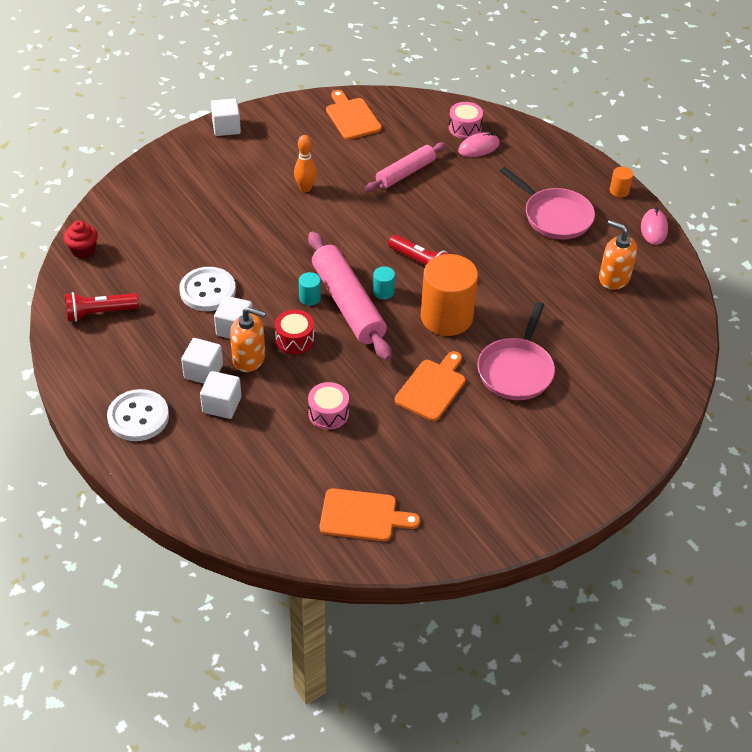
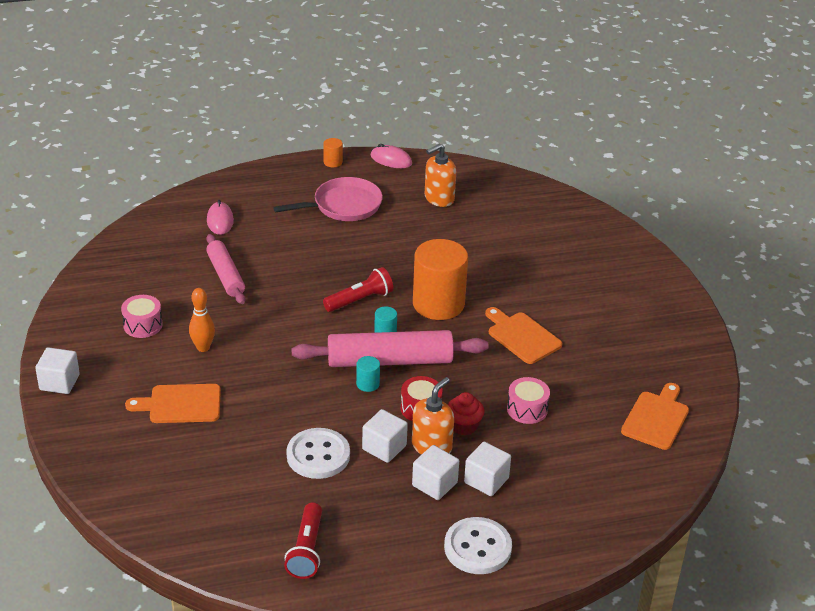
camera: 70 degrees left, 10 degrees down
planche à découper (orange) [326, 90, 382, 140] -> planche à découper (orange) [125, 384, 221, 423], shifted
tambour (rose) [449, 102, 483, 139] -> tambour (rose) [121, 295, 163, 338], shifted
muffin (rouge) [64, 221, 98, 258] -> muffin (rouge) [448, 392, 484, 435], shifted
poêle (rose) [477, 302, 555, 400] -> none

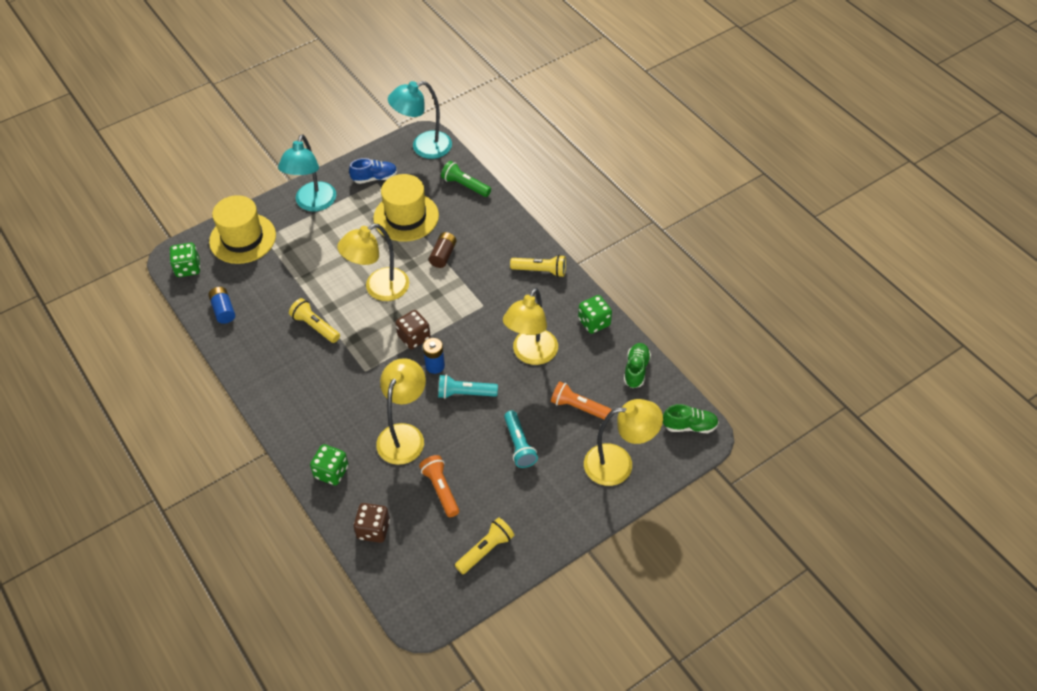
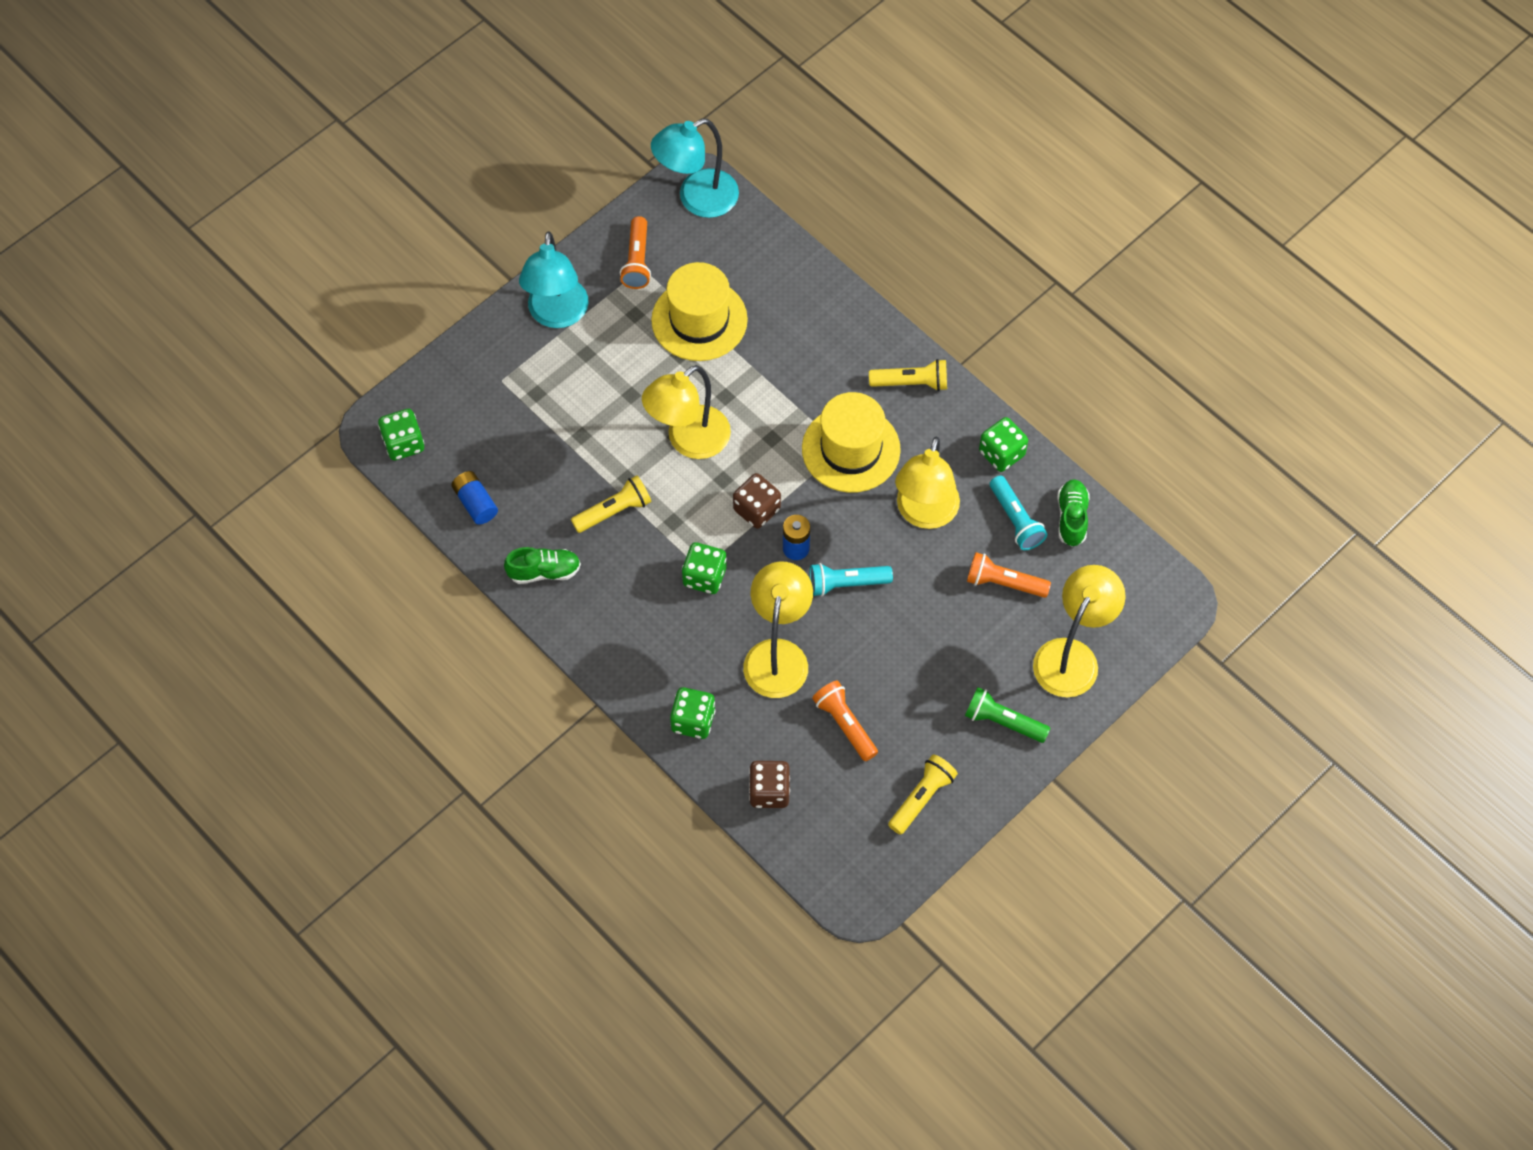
camera: 10 degrees left, 10 degrees up
chaussure (bleu) [349, 158, 397, 184] -> lampe de poche (orange) [620, 216, 651, 289]
lampe de poche (vert) [441, 161, 491, 197] -> lampe de poche (vert) [965, 687, 1050, 743], shifted
chapeau (jaune) [209, 195, 276, 264] -> chapeau (jaune) [802, 392, 901, 493], shifted
pile (marron) [429, 232, 457, 268] -> none
lampe de poche (jaune) [289, 298, 340, 343] -> lampe de poche (jaune) [571, 475, 651, 533], 120 degrees clockwise
lampe (jaune) [584, 399, 663, 486] -> lampe (jaune) [1033, 565, 1126, 697], 45 degrees counterclockwise
chaussure (vert) [663, 404, 719, 433] -> chaussure (vert) [504, 547, 581, 584], shifted
lampe de poche (turquoise) [504, 411, 538, 468] -> lampe de poche (turquoise) [990, 476, 1047, 550], shifted
none -> dé (vert) [682, 542, 727, 594]

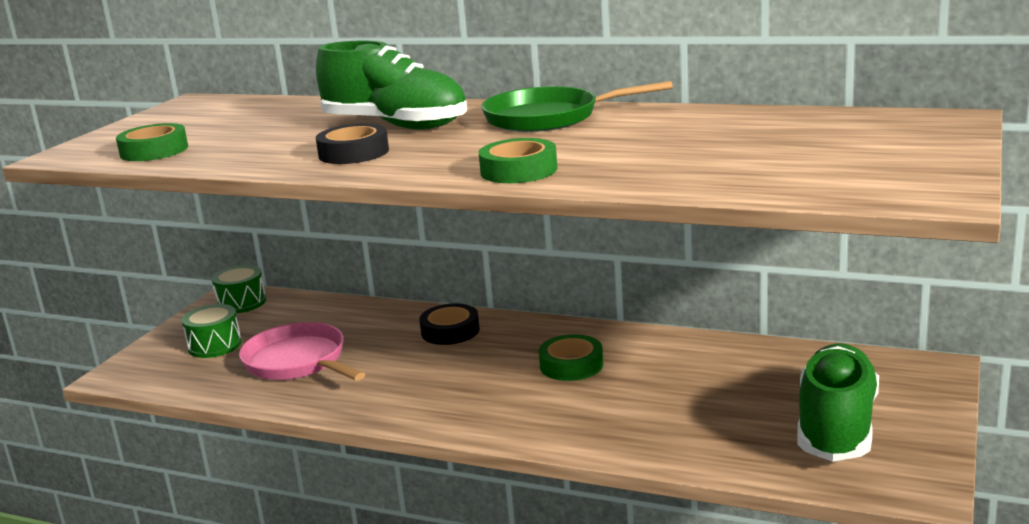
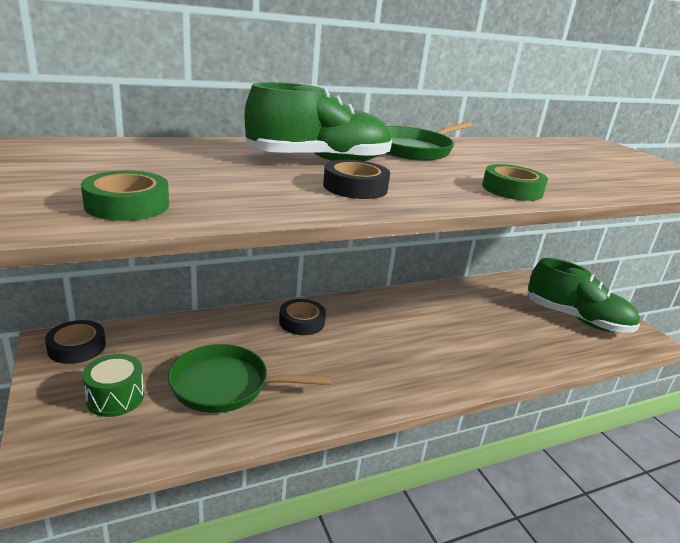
camera: 50 degrees left, 5 degrees up
tambour (vert) [212, 265, 266, 313] -> ruban adhésif (noir) [45, 320, 106, 364]
poêle (rose) [239, 322, 365, 381] -> poêle (vert) [168, 344, 331, 413]
ruban adhésif (vert) [539, 334, 603, 381] -> none
chaussure (vert) [797, 343, 879, 462] -> chaussure (vert) [527, 258, 640, 333], 150 degrees clockwise

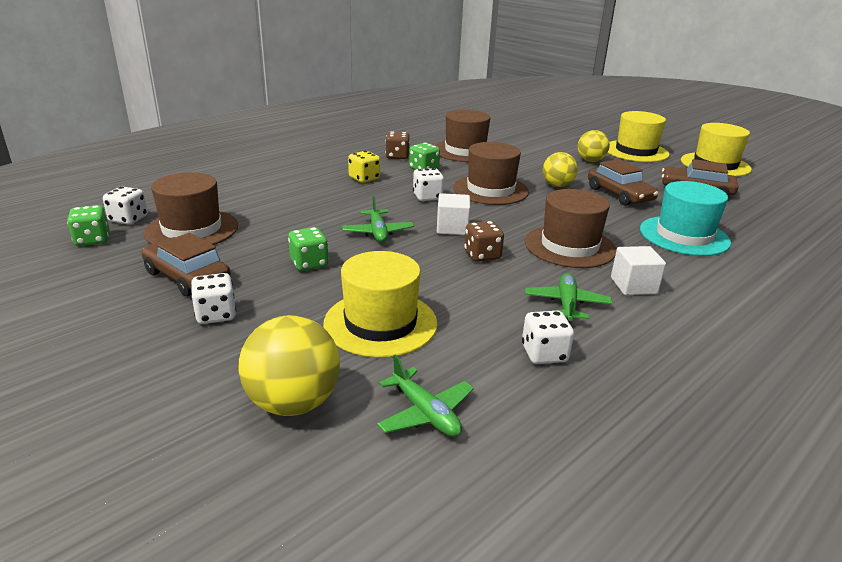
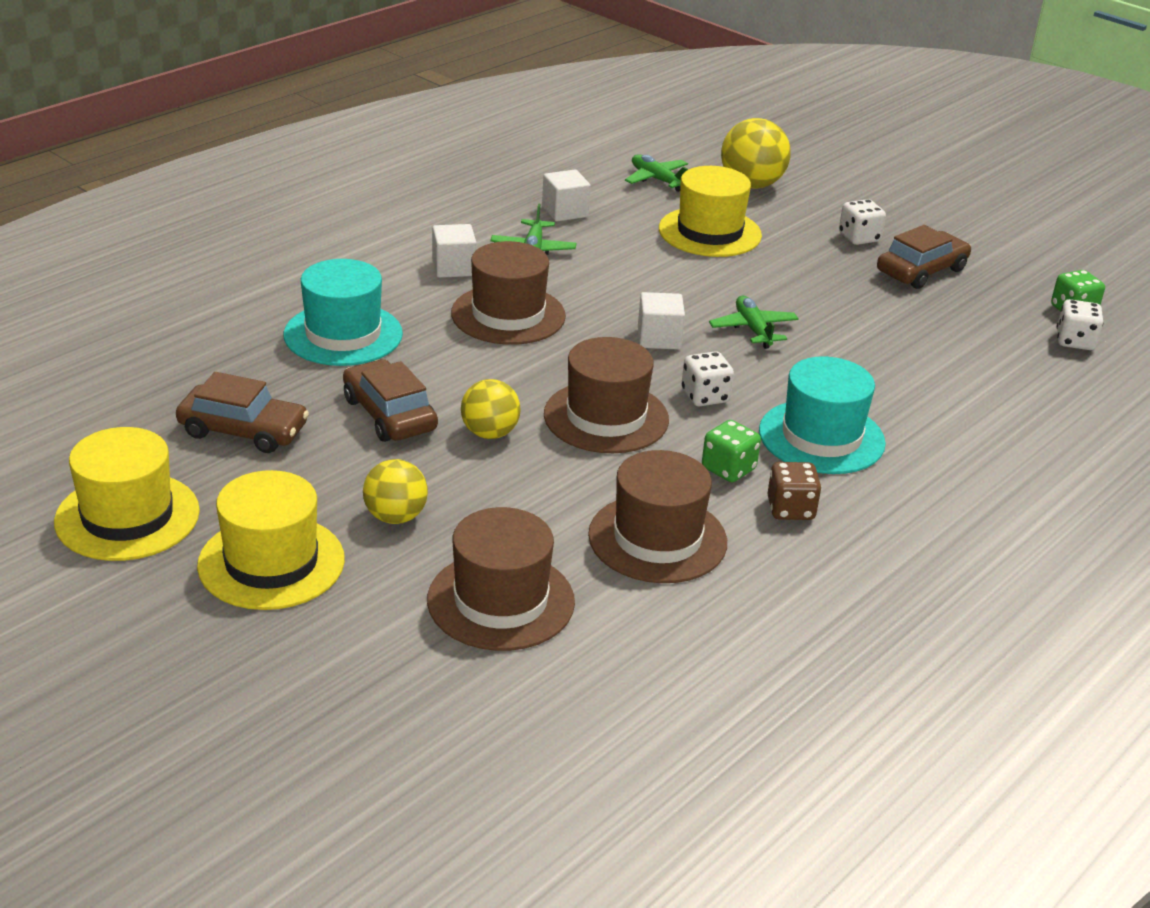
camera: 175 degrees right, 5 degrees up
dé (jaune) [348, 151, 380, 183] -> chapeau (turquoise) [759, 356, 886, 474]
chapeau (marron) [144, 172, 238, 245] -> chapeau (marron) [427, 507, 575, 651], shifted
dé (marron) [464, 221, 504, 262] -> none
dé (vert) [288, 227, 329, 271] -> none
voiture (marron) [141, 233, 231, 296] -> voiture (marron) [877, 225, 971, 289], 75 degrees counterclockwise
dé (blanc) [522, 311, 574, 364] -> cube (blanc) [542, 169, 591, 222]

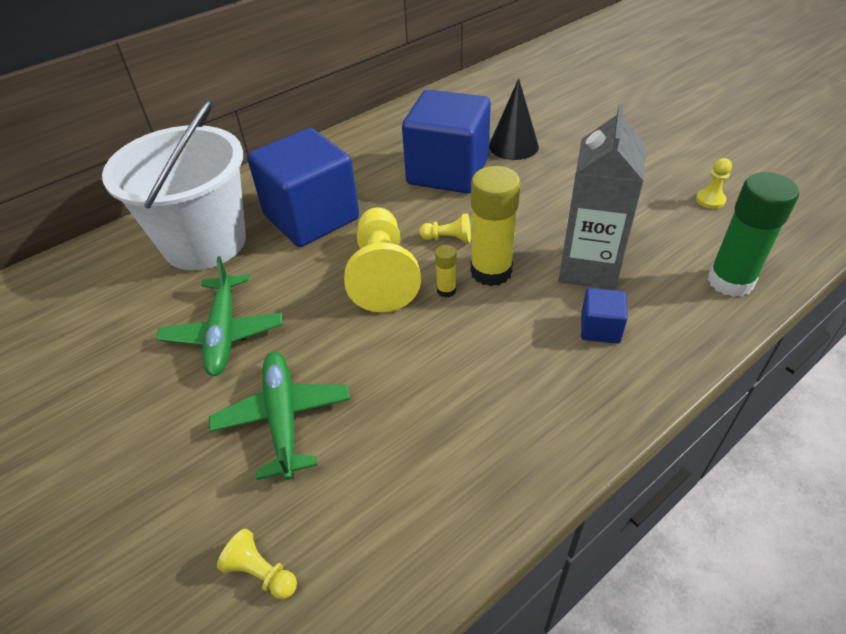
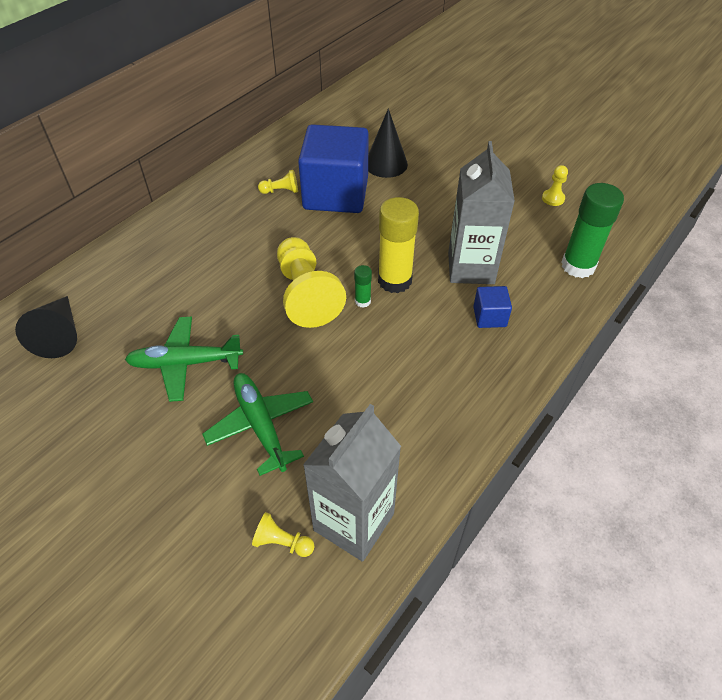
camera: 15 degrees left, 5 degrees up
seau (blanc) [102, 99, 246, 270] -> none
cube (bleu) [247, 128, 359, 247] -> none
pion (jaune) [419, 213, 471, 243] -> pion (jaune) [258, 170, 298, 194], shifted
bâton de colle (jaune) [435, 245, 457, 298] -> bâton de colle (vert) [354, 265, 372, 308]
avion (vert) [156, 256, 283, 376] -> avion (vert) [125, 316, 243, 402], 105 degrees clockwise
none -> cône (noir) [15, 296, 77, 358]
none -> brique de lait (gris) [303, 404, 401, 562]

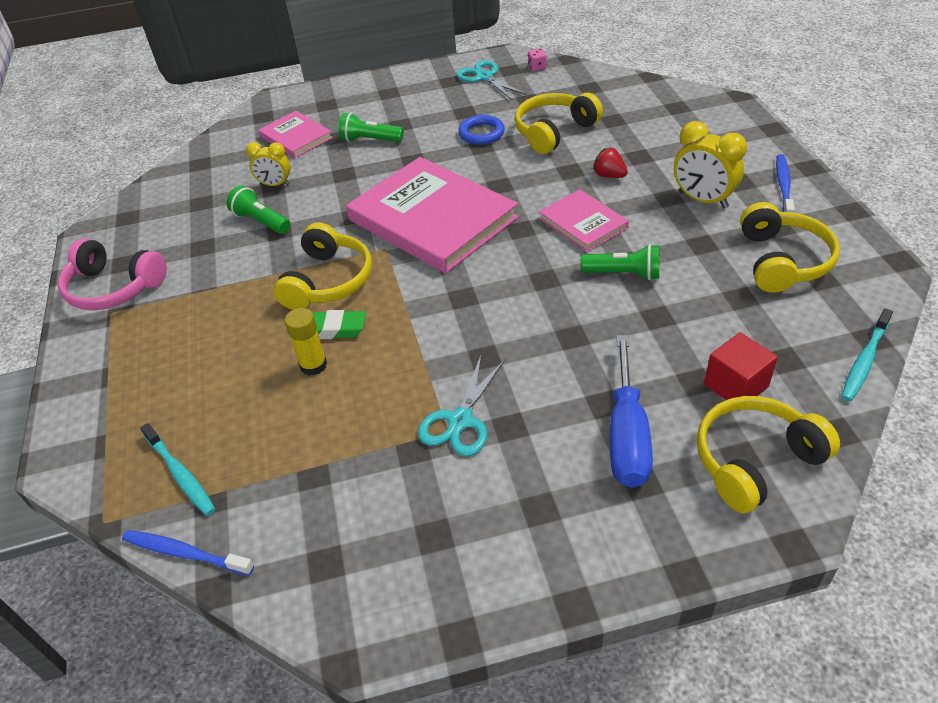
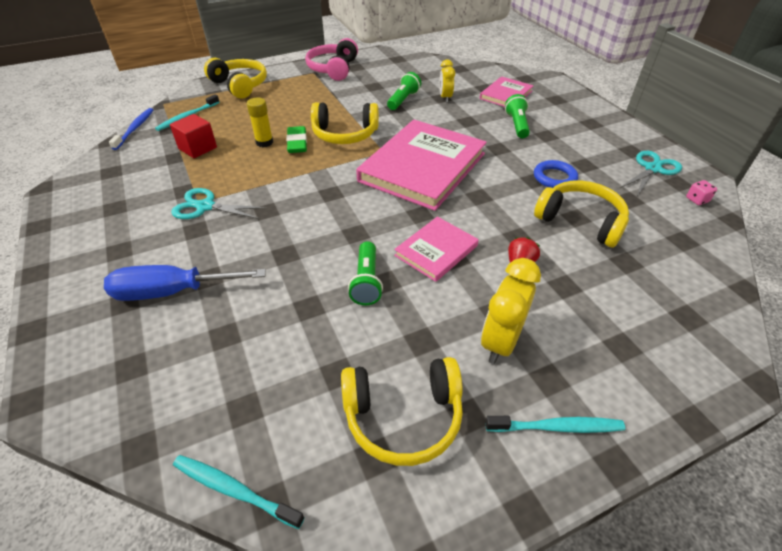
camera: 75 degrees right, 0 degrees up
brosse à dents (bleu) [776, 154, 795, 213] -> brosse à dents (turquoise) [485, 416, 625, 433]
cube (rouge) [704, 332, 778, 400] -> cube (rouge) [170, 114, 217, 158], shifted
casque audio (jaune) [697, 396, 840, 513] -> casque audio (jaune) [204, 57, 267, 99], shifted

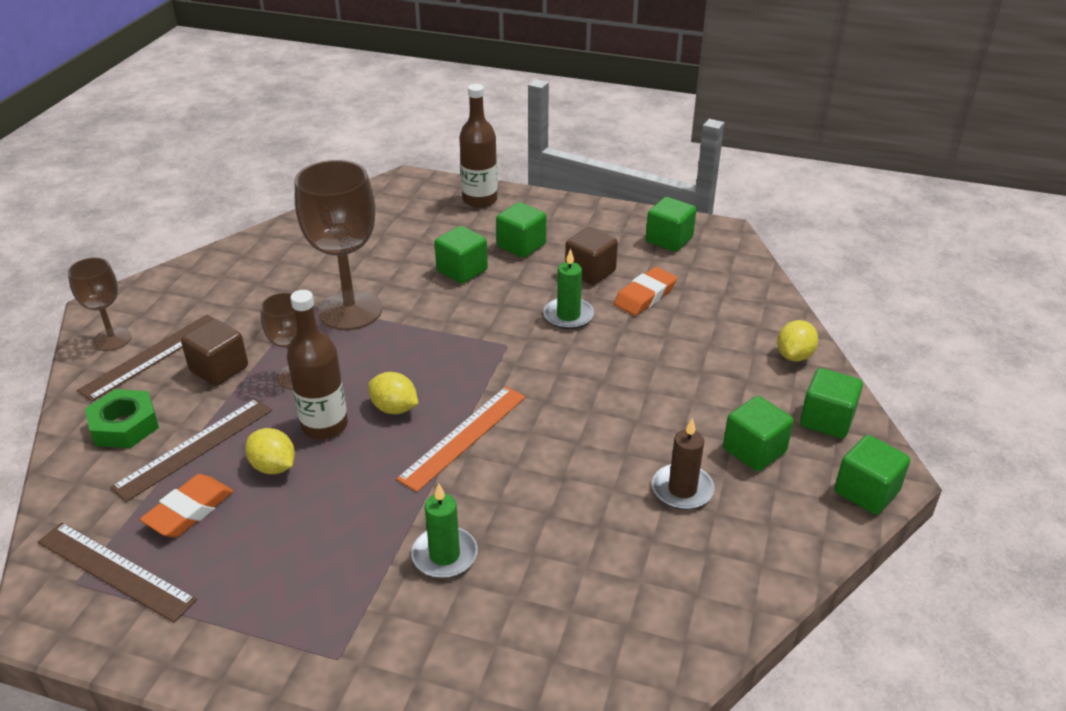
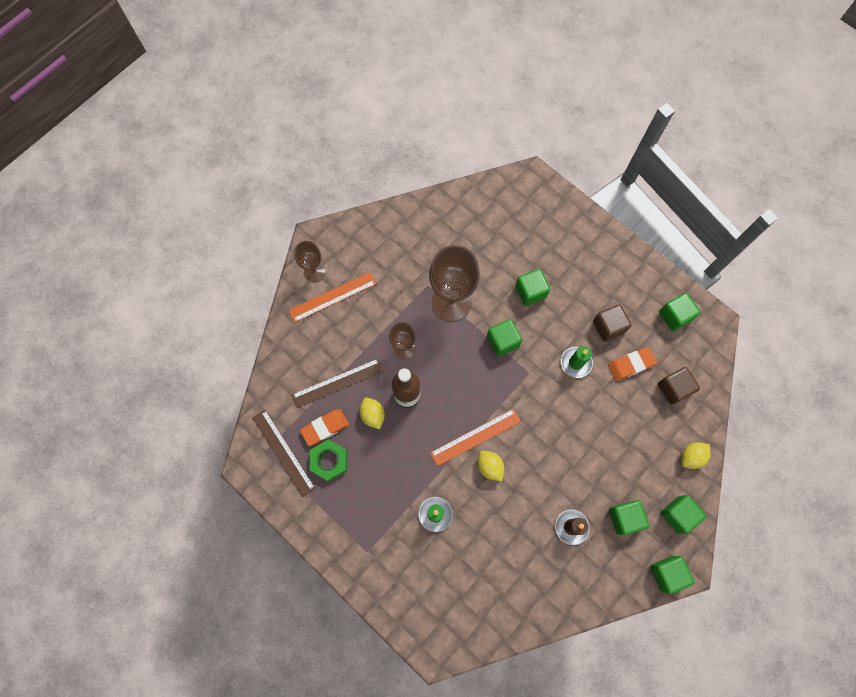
camera: 25 degrees right, 35 degrees up
bouteille (marron) [459, 84, 497, 208] -> none
cube (vert) [496, 202, 546, 258] -> cube (vert) [487, 319, 522, 357], shifted
règle (marron) [77, 315, 214, 401] -> règle (orange) [289, 272, 376, 322]
cube (marron) [181, 319, 248, 386] -> cube (marron) [658, 367, 700, 405], shifted
citron (jaune) [368, 372, 419, 414] -> citron (jaune) [478, 451, 504, 481], shifted
écrou (vert) [85, 389, 159, 448] -> écrou (vert) [310, 439, 347, 482], shifted

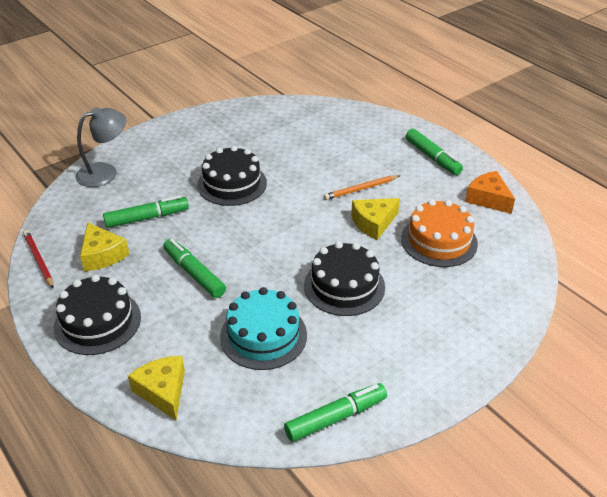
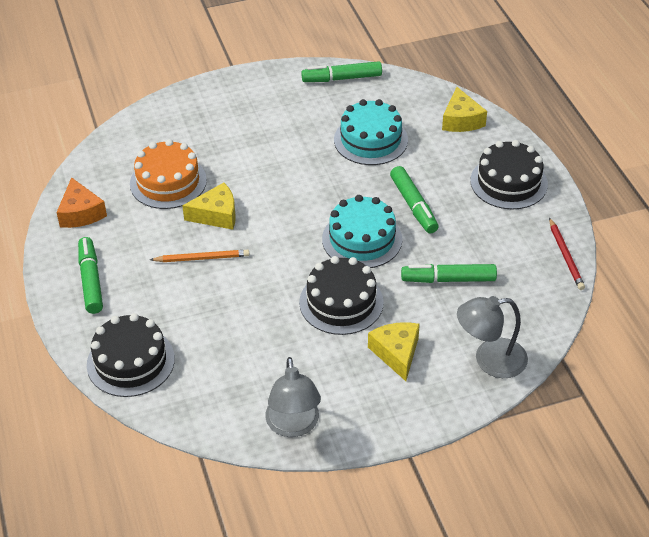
camera: 160 degrees left, 5 degrees up
fromage (jaune) [80, 223, 129, 271] -> fromage (jaune) [368, 322, 420, 381], shifted
gâteau (noir) [304, 241, 385, 316] -> gâteau (noir) [87, 313, 175, 397], shifted
none -> gâteau (turquoise) [322, 195, 402, 268]
none -> lampe (gris) [265, 357, 321, 437]

